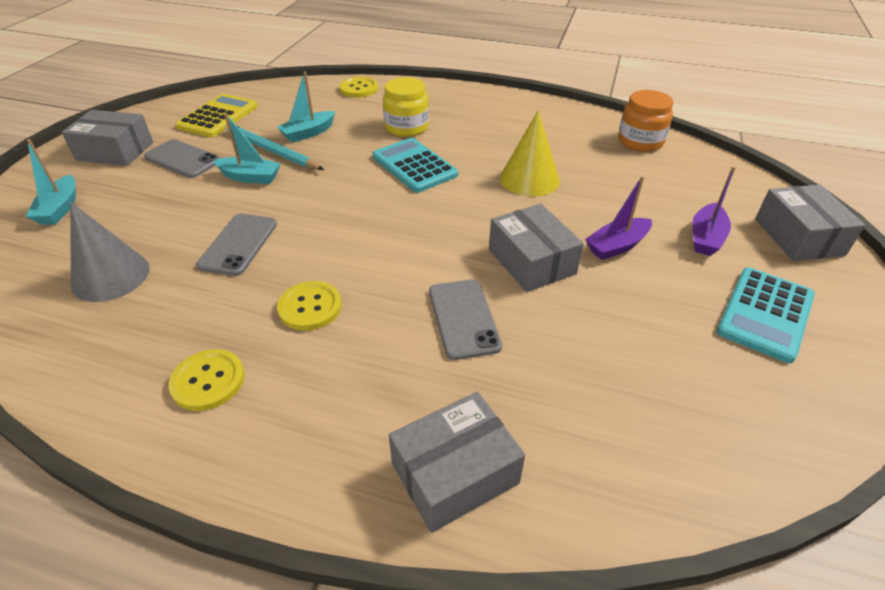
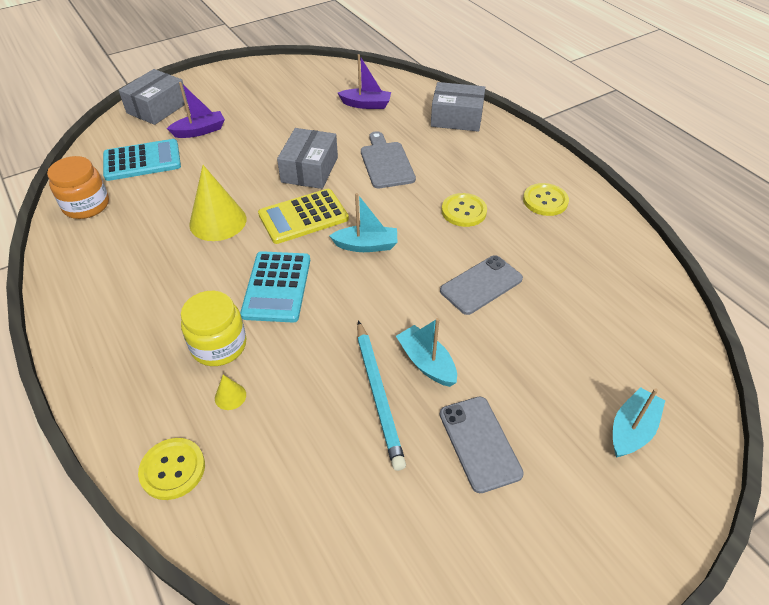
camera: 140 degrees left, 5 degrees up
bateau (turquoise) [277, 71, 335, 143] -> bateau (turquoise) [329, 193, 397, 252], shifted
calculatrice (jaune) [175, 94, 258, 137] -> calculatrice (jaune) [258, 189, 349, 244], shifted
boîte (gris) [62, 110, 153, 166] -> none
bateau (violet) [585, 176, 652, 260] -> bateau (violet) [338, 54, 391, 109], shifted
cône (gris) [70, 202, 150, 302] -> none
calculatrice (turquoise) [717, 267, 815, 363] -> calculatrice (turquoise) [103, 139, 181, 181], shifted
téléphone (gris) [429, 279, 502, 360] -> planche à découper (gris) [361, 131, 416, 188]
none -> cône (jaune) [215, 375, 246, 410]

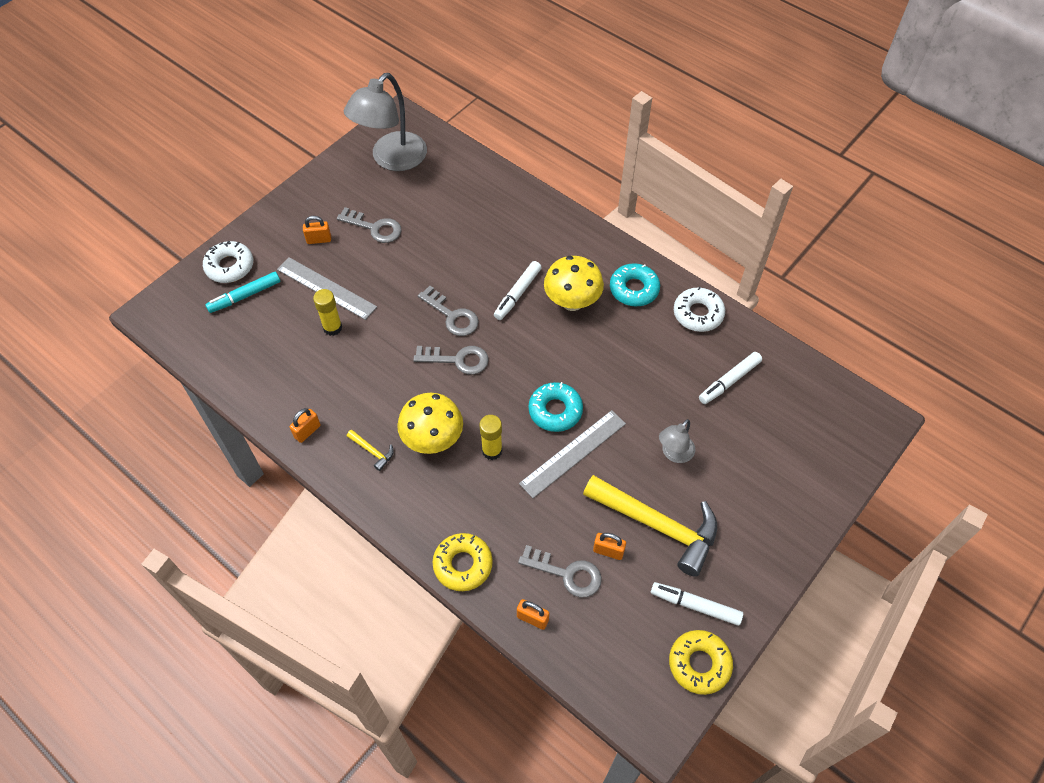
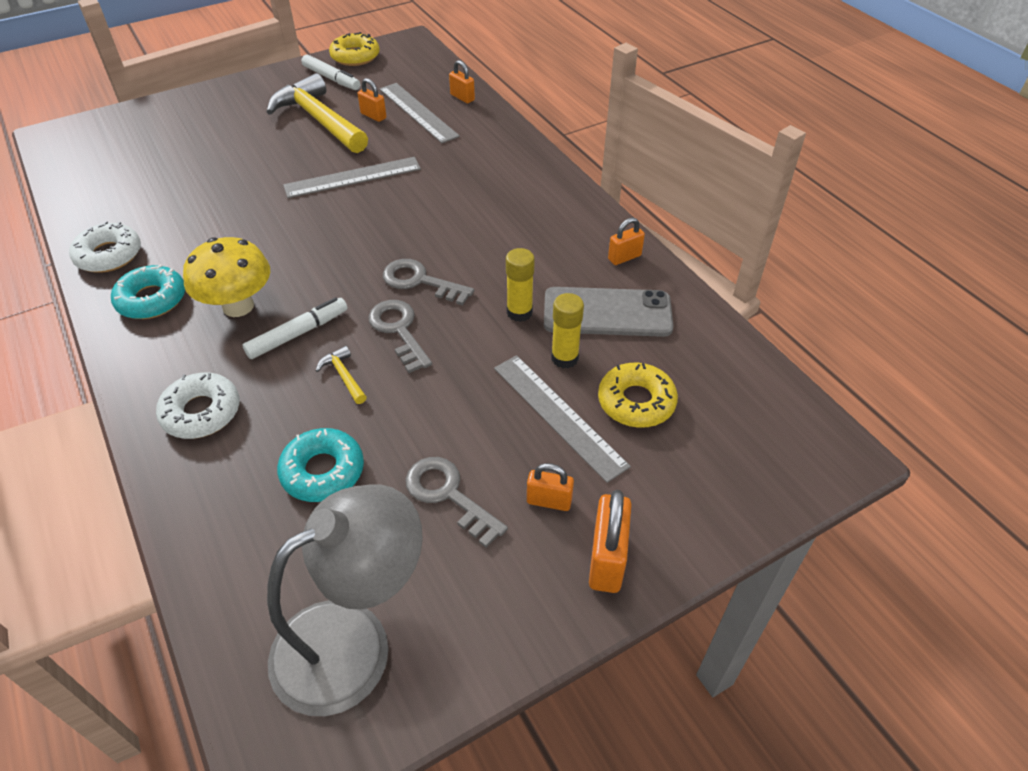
camera: 160 degrees left, 10 degrees down
beignet (blanc) [203, 241, 253, 283] -> beignet (blanc) [156, 373, 240, 439], shifted
feutre (turquoise) [205, 272, 280, 313] -> none
feutre (blanc) [699, 352, 762, 404] -> none
beignet (turquoise) [529, 382, 583, 432] -> beignet (turquoise) [277, 428, 364, 502], shifted
champignon (jaune) [397, 393, 463, 454] -> none
bâton de colle (jaune) [479, 415, 502, 460] -> bâton de colle (jaune) [506, 248, 535, 322], shifted
lampe (gris) [659, 419, 695, 463] -> none
marteau (jaune) [347, 430, 394, 471] -> marteau (jaune) [316, 346, 367, 404], shifted
beignet (jaune) [433, 533, 493, 591] -> beignet (jaune) [598, 363, 678, 428], shifted
clé (gris) [518, 545, 602, 598] -> règle (gris) [380, 83, 460, 143]
none -> téléphone (gris) [544, 287, 673, 337]
none -> cadenas (orange) [589, 490, 632, 593]

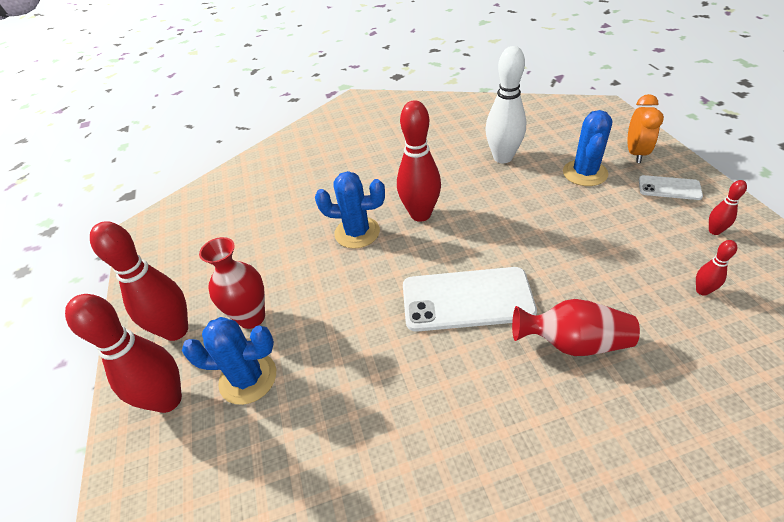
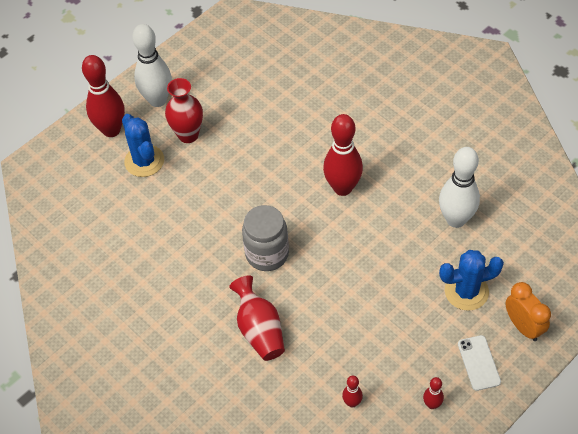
camera: 60 degrees right, 10 degrees up
réveil (orange) [627, 94, 664, 163] -> réveil (orange) [506, 282, 551, 341], 105 degrees counterclockwise
cactus (bleu) [315, 171, 385, 249] -> none
quille (rouge) [90, 221, 188, 341] -> quille (blanc) [132, 24, 172, 107]
téléphone (blanc) [403, 267, 537, 332] -> bocal (gris) [242, 205, 289, 271]

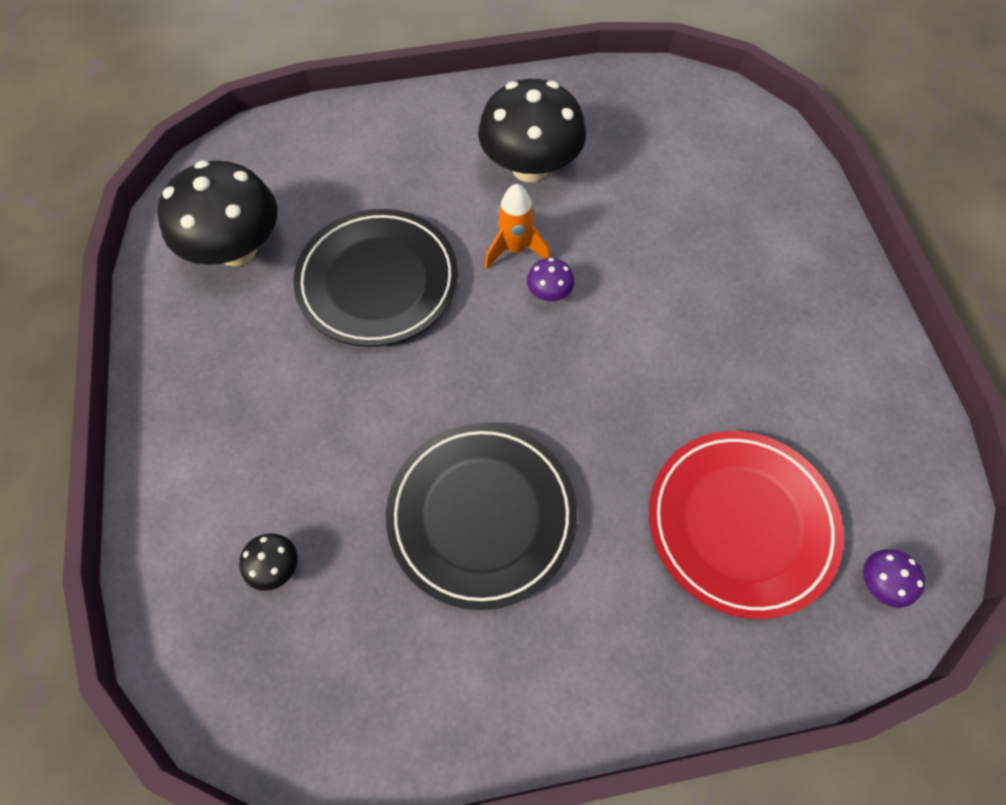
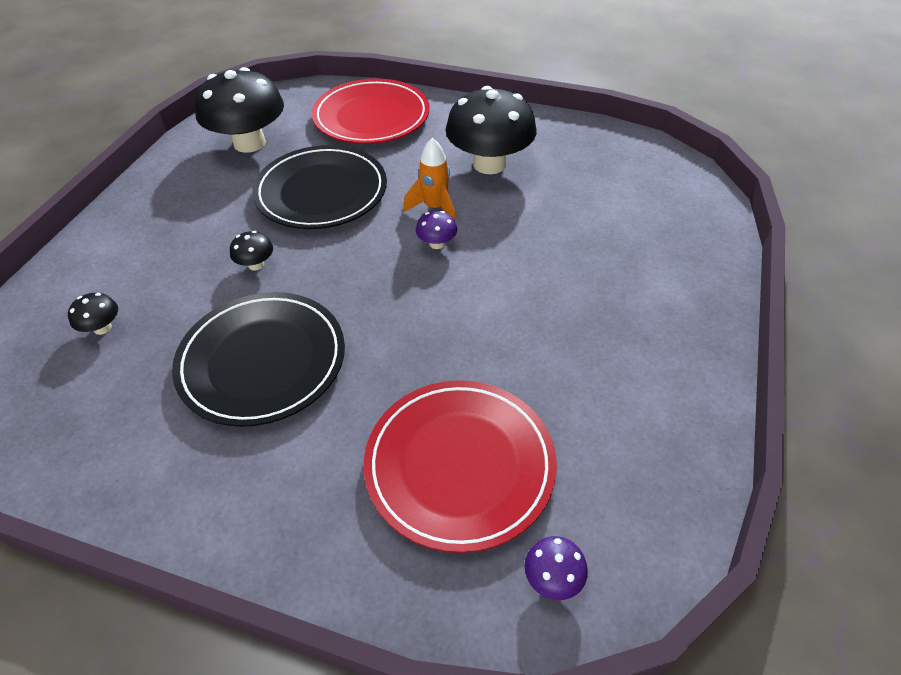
camera: 30 degrees right, 15 degrees down
none -> assiette (rouge) [312, 78, 430, 144]
none -> champignon (noir) [230, 231, 273, 271]

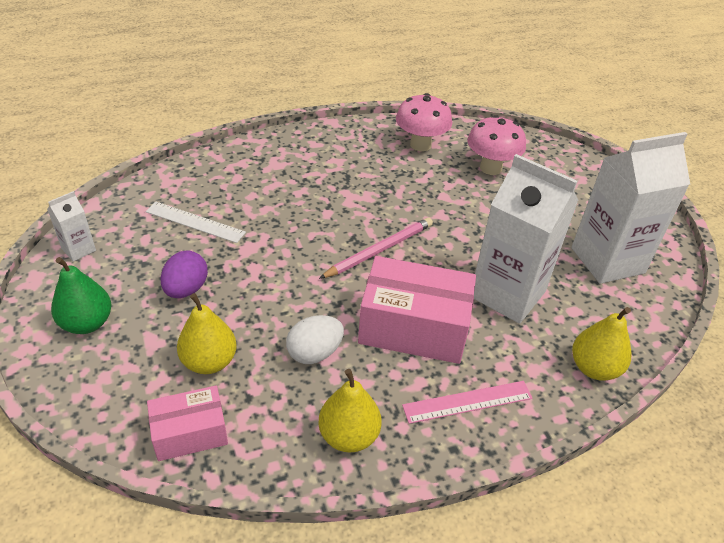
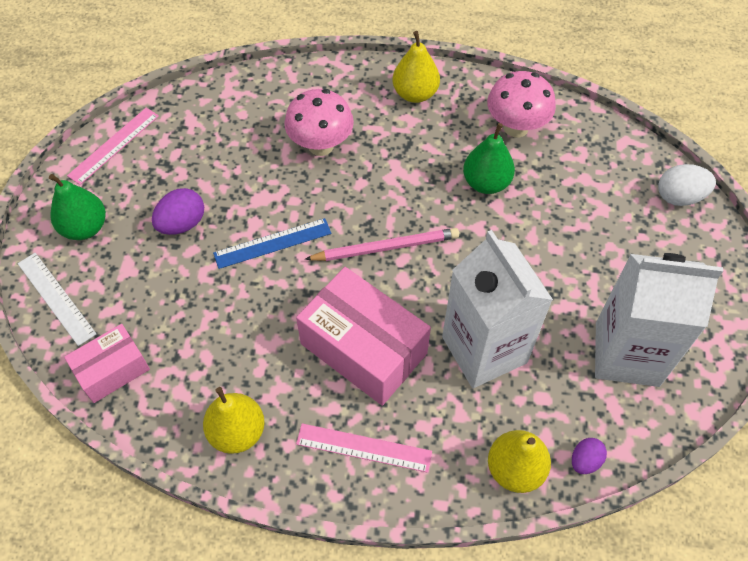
camera: 30 degrees right, 15 degrees up
champignon (rose) [467, 115, 526, 175] -> champignon (rose) [284, 89, 354, 156], shifted
brique de lait (blanc) [47, 191, 96, 262] -> règle (rose) [67, 108, 159, 185]
règle (blanc) [145, 202, 246, 243] -> règle (blanc) [18, 253, 96, 346], shifted
poire (jaune) [177, 293, 237, 374] -> poire (jaune) [393, 31, 440, 103], shifted
œuf (blanc) [286, 315, 344, 364] -> œuf (blanc) [658, 164, 716, 206], shifted
boîte (rose) [147, 385, 228, 461] -> boîte (rose) [64, 324, 150, 403], 45 degrees counterclockwise
none -> poire (vert) [463, 123, 515, 194]
none -> règle (bleu) [213, 218, 332, 269]
none -> œuf (violet) [572, 438, 607, 474]

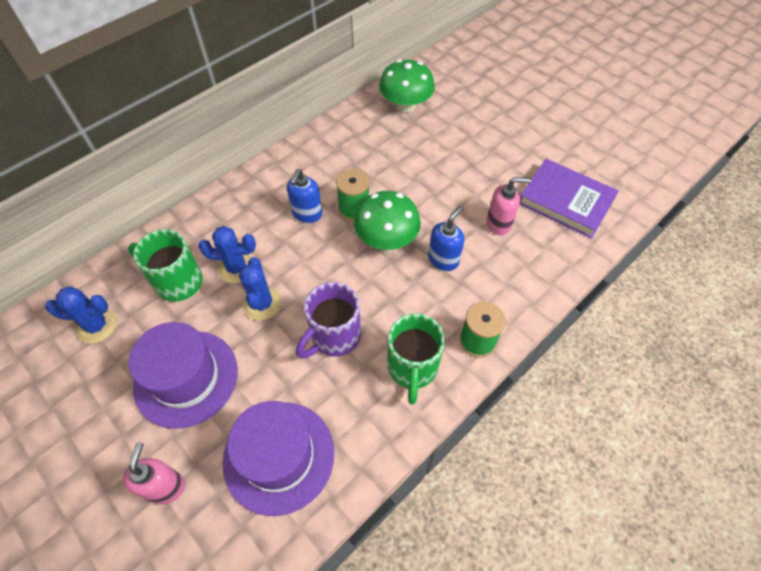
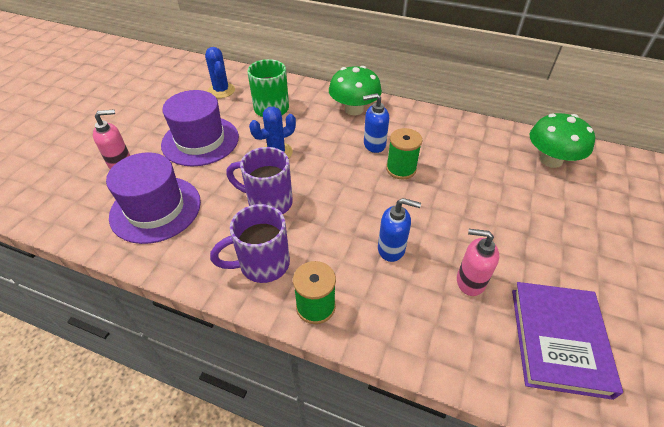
camera: 65 degrees right, 10 degrees down
distributeur de savon (rose) [487, 177, 531, 235] -> distributeur de savon (rose) [457, 229, 499, 296], 135 degrees clockwise
champignon (vert) [354, 191, 421, 250] -> champignon (vert) [329, 66, 382, 115], shifted
cactus (bleu) [198, 226, 256, 283] -> none
tasse (vert) [388, 313, 445, 404] -> tasse (violet) [210, 204, 290, 283]

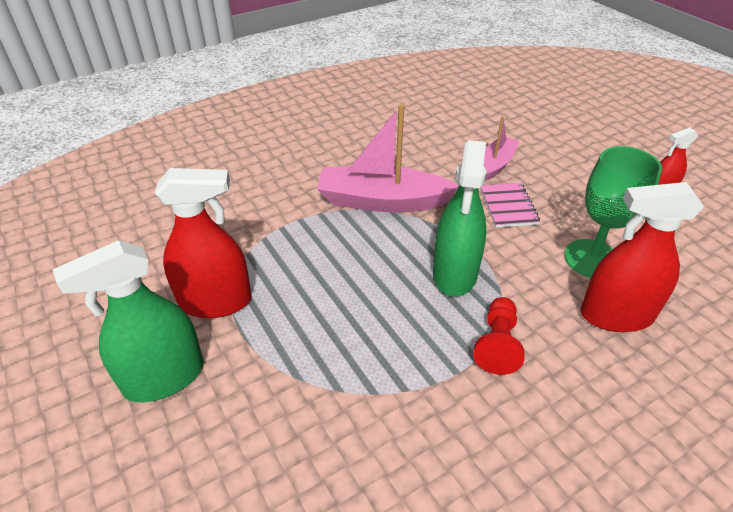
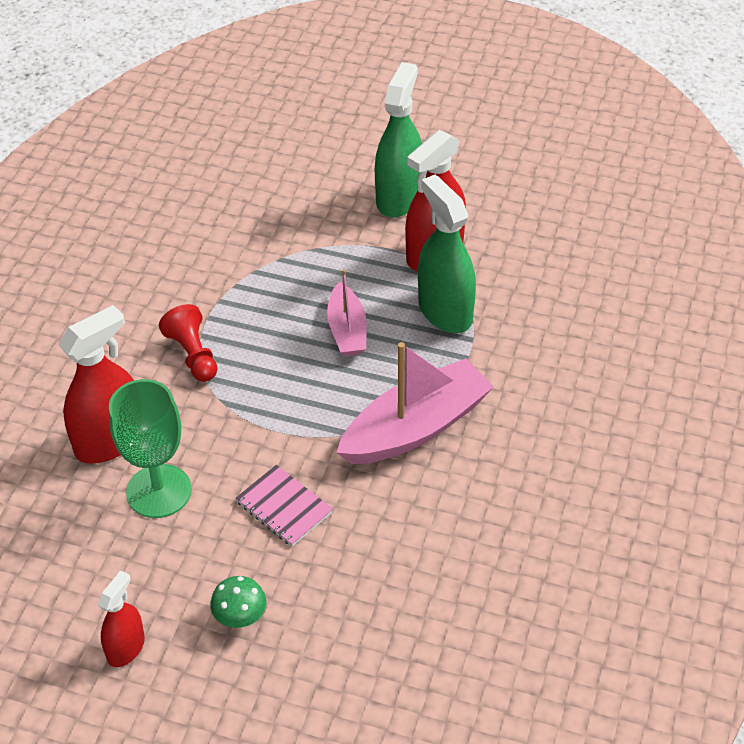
camera: 140 degrees right, 5 degrees up
bateau (rose) [484, 117, 519, 181] -> bateau (rose) [327, 269, 367, 356], shifted
vaporisateur (vert) [433, 140, 486, 297] -> vaporisateur (vert) [418, 175, 476, 333], shifted
none -> champignon (vert) [210, 576, 267, 628]

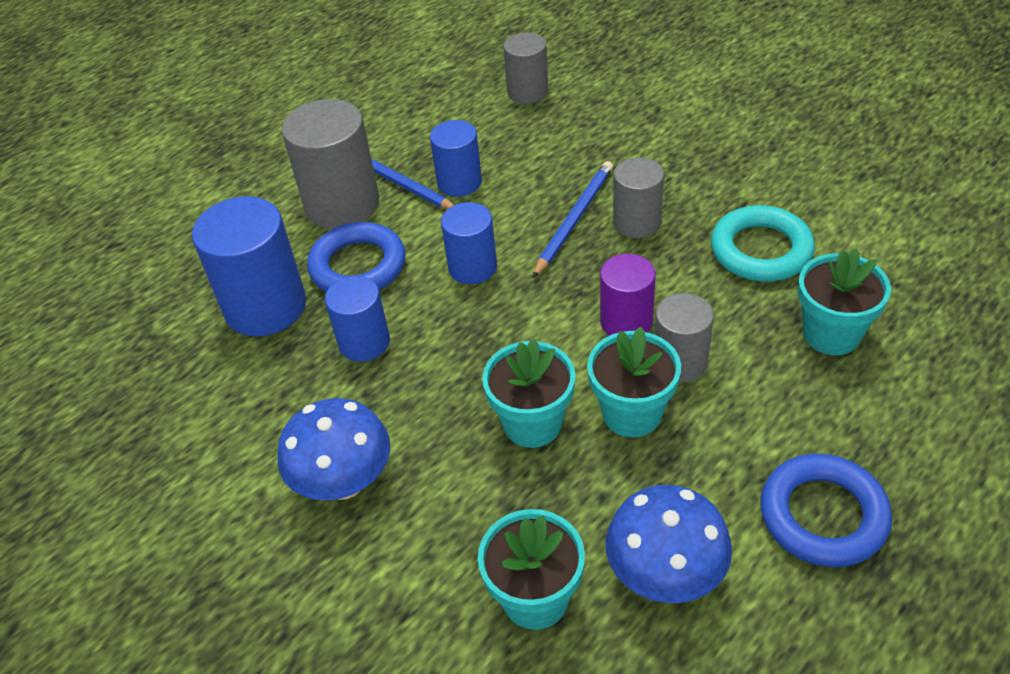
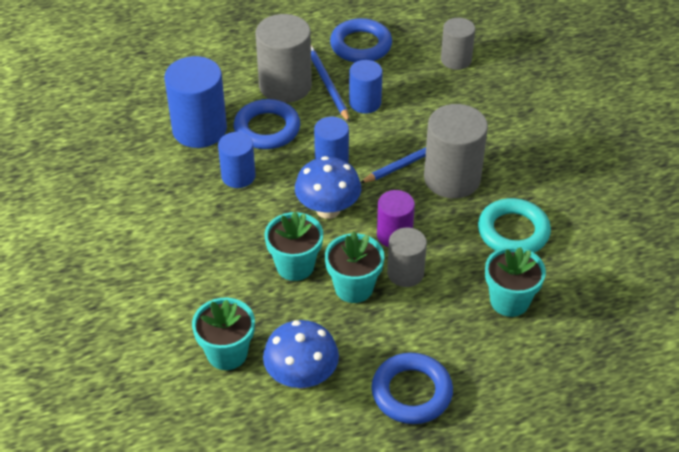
camera: 25 degrees right, 0 degrees up
cylindre (gris) [613, 157, 664, 238] -> cylindre (gris) [424, 104, 488, 199], x1.66
champignon (bleu) [278, 398, 390, 500] -> champignon (bleu) [295, 156, 361, 219], shifted
none -> anneau (bleu) [330, 18, 392, 62]

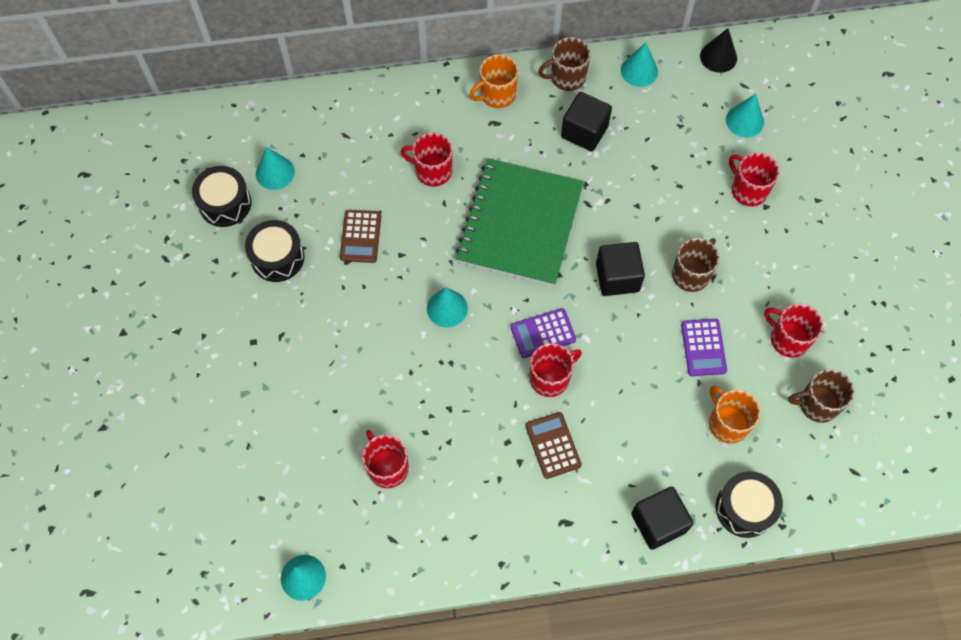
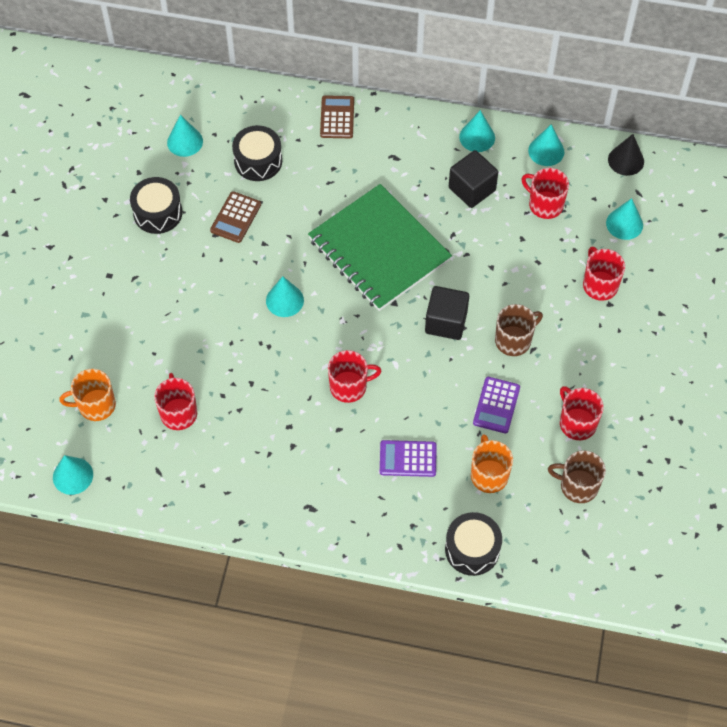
camera: 20 degrees right, 5 degrees down
tasse (marron) [538, 37, 591, 91] -> cône (turquoise) [459, 110, 495, 152]
tasse (orange) [470, 54, 518, 108] -> tasse (orange) [59, 369, 116, 421], shifted
tasse (rouge) [401, 133, 452, 187] -> tasse (rouge) [522, 168, 569, 219], shifted
carnet (vert) [455, 158, 584, 286] -> carnet (vert) [308, 184, 452, 311], 75 degrees counterclockwise
tambour (noir) [192, 166, 251, 227] -> tambour (noir) [232, 125, 282, 181], shifted
calculatrice (violet) [510, 308, 576, 358] -> calculatrice (violet) [380, 440, 436, 477], shifted
calculatrice (marron) [525, 412, 582, 479] -> calculatrice (marron) [320, 95, 354, 138], shifted
cube (noir) [631, 487, 694, 550] -> none

